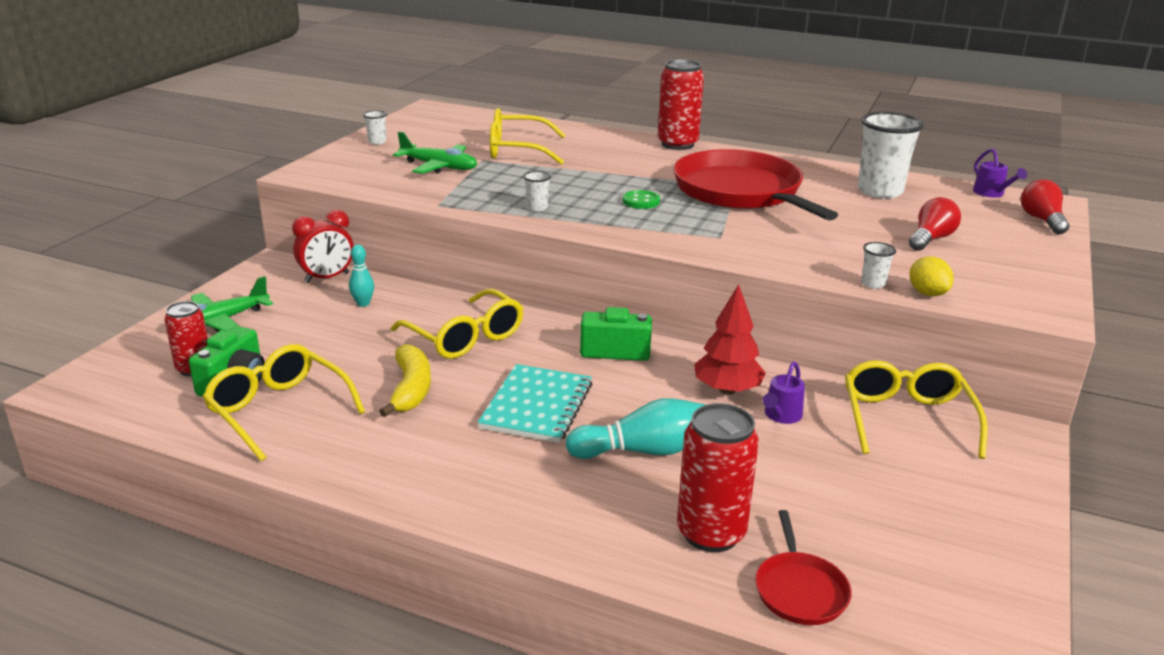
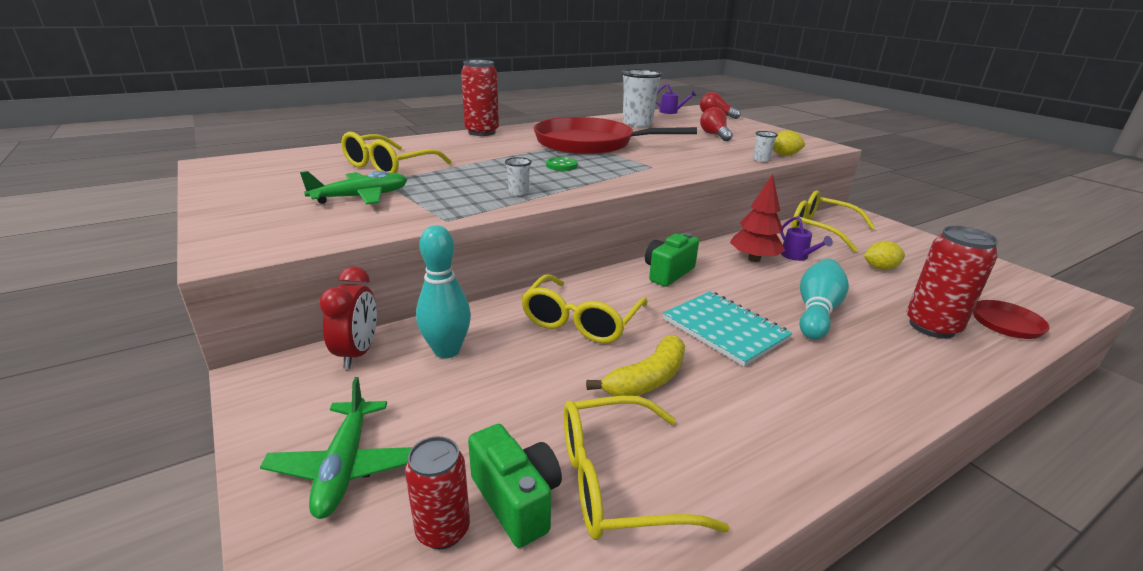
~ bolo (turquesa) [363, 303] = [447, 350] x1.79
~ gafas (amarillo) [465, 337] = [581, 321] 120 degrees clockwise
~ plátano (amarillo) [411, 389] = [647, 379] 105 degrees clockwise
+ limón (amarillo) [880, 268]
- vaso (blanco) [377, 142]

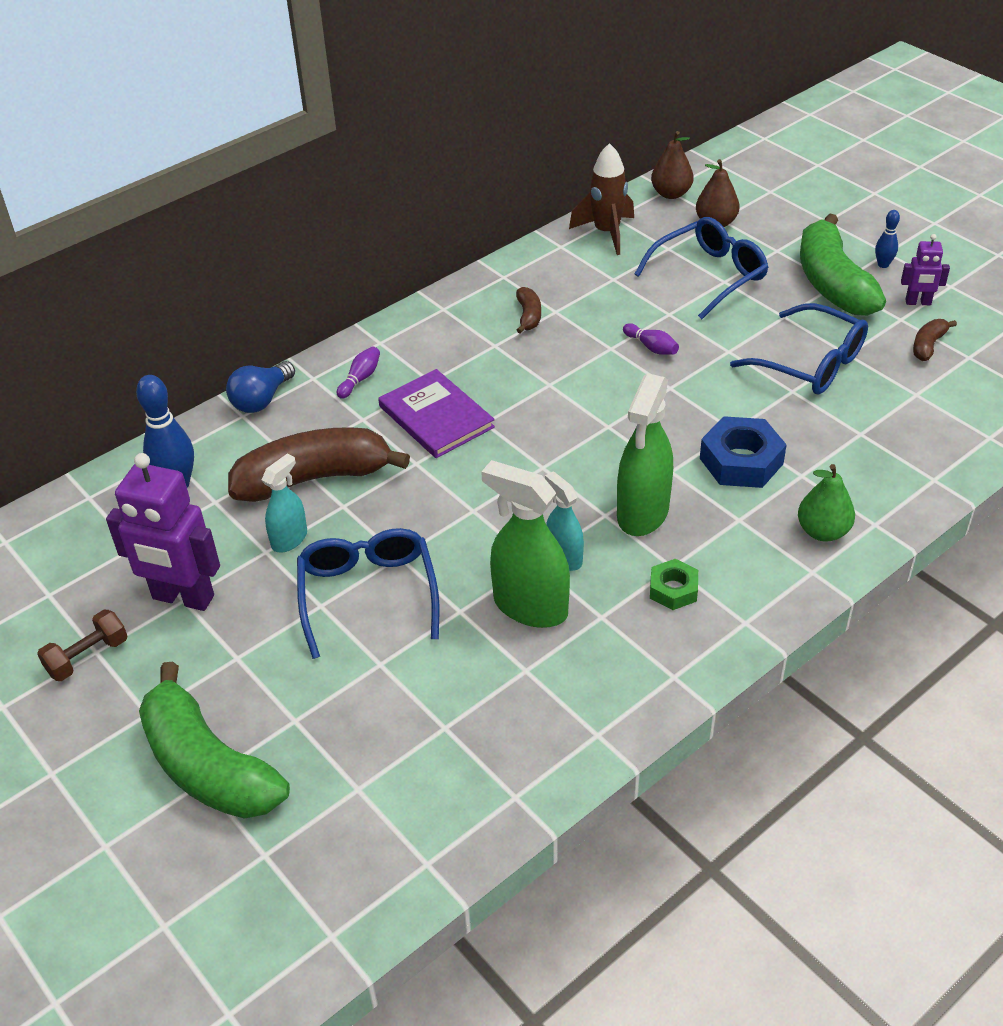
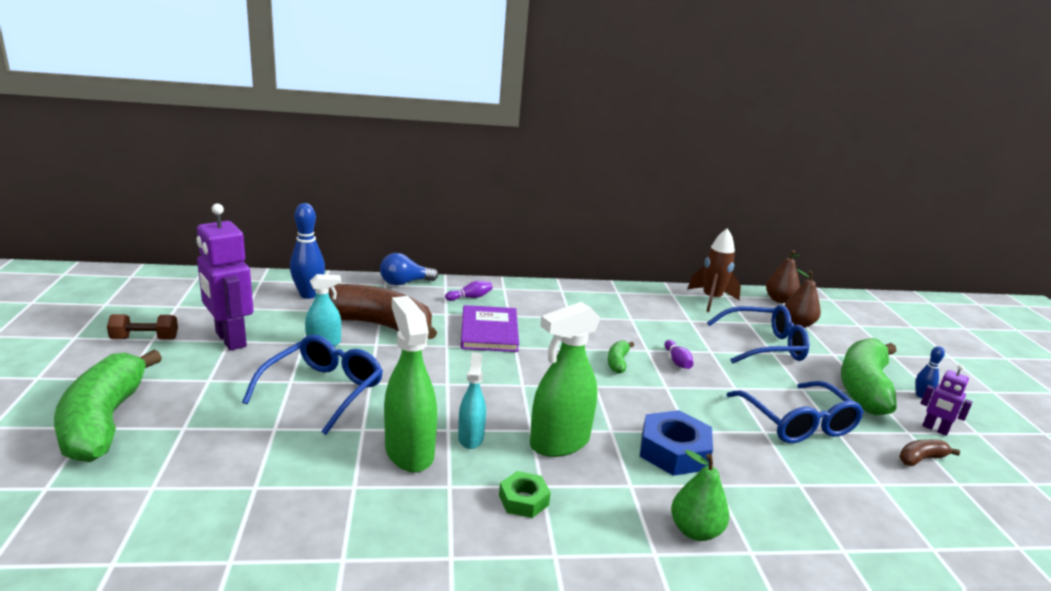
+ plátano (verde) [617, 362]
- plátano (marrón) [528, 316]

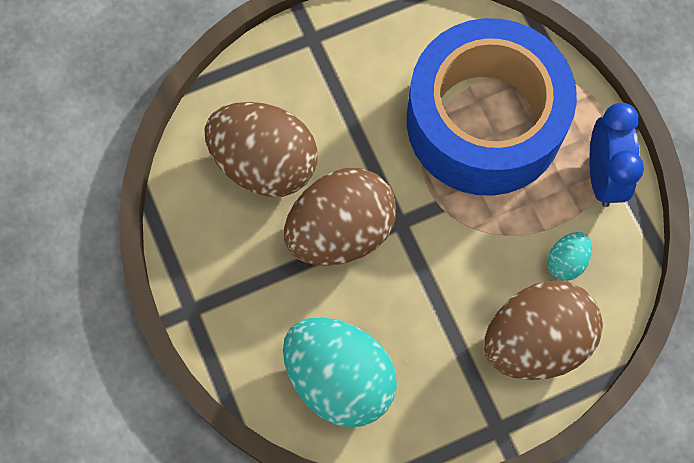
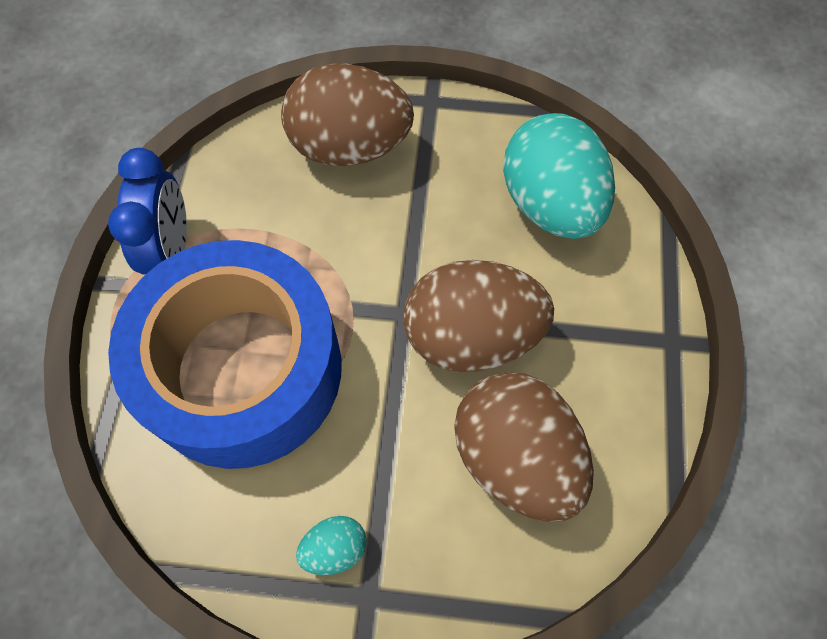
~ despertador (azul) [602, 176] = [171, 249] 150 degrees clockwise
~ huevo (turquesa) [566, 261] to [335, 548]

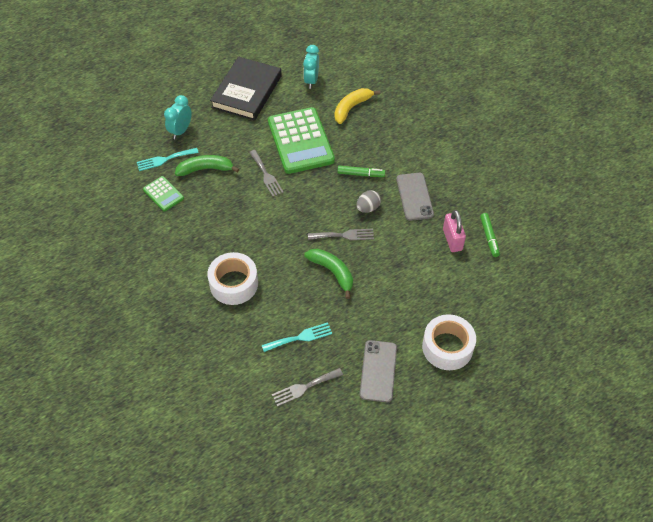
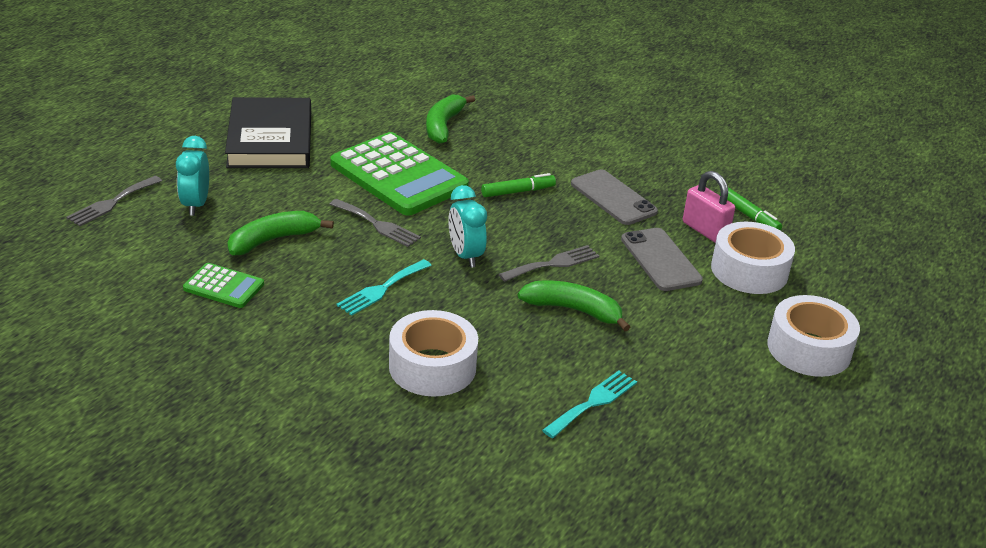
~ tenedor (gris) [304, 387] to [112, 203]
~ tenedor (turquesa) [164, 159] to [381, 289]
~ plátano (amarillo) [352, 108] to plátano (verde) [443, 126]
~ despertador (turquesa) [311, 81] to [465, 256]
~ móvil (gris) [378, 371] to [660, 260]
+ cinta adhesiva (blanco) [749, 270]
- huevo (gris) [368, 208]

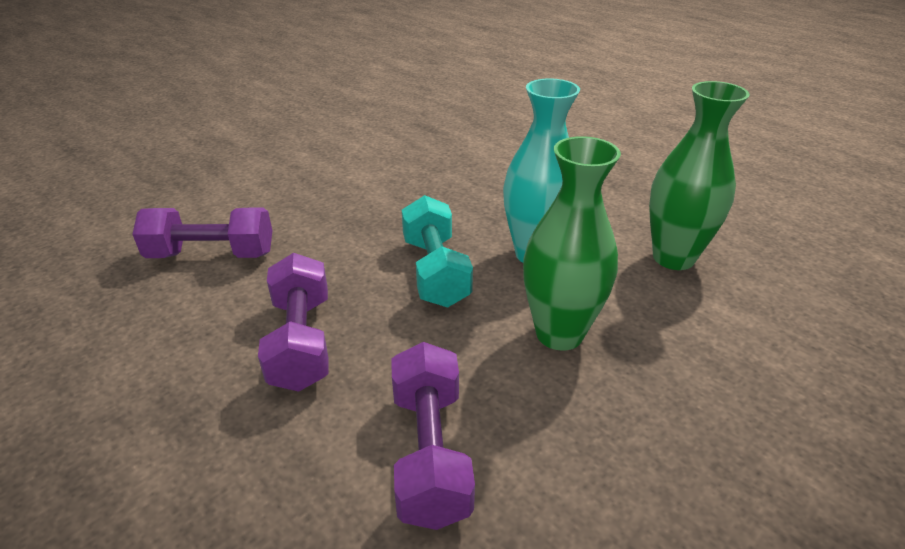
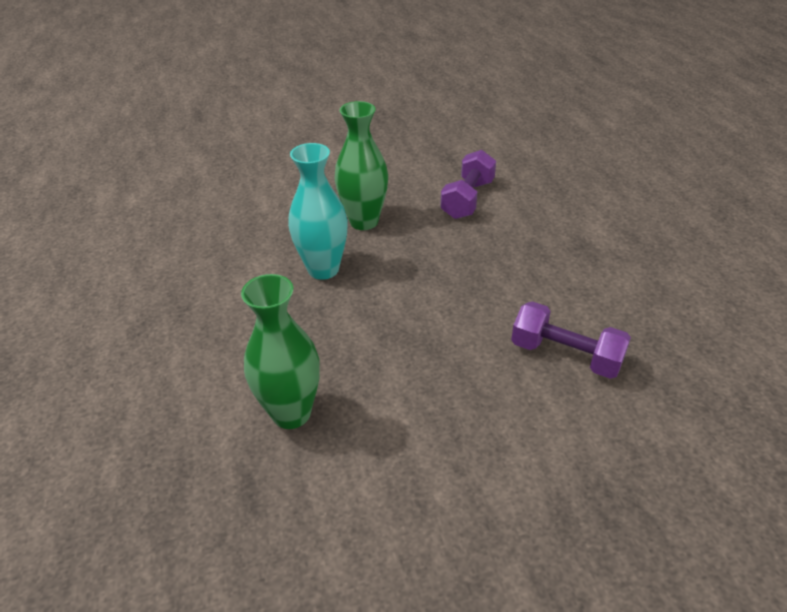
~ florero (verde) [673, 258] to [291, 413]
- mancuerna (morado) [301, 341]
- mancuerna (turquesa) [435, 271]

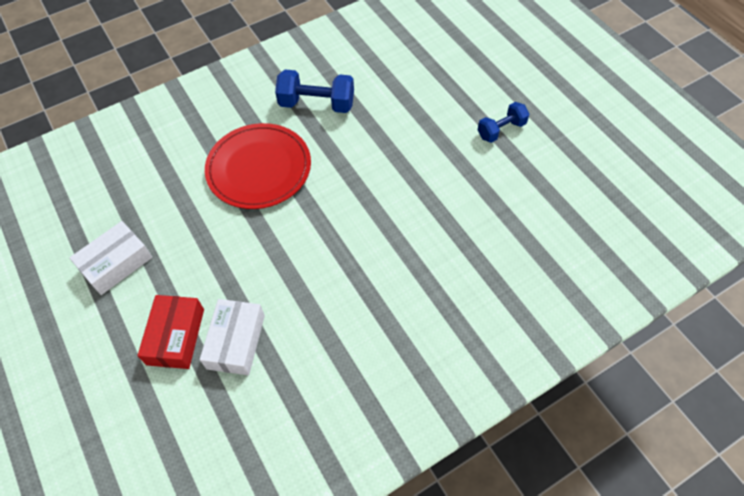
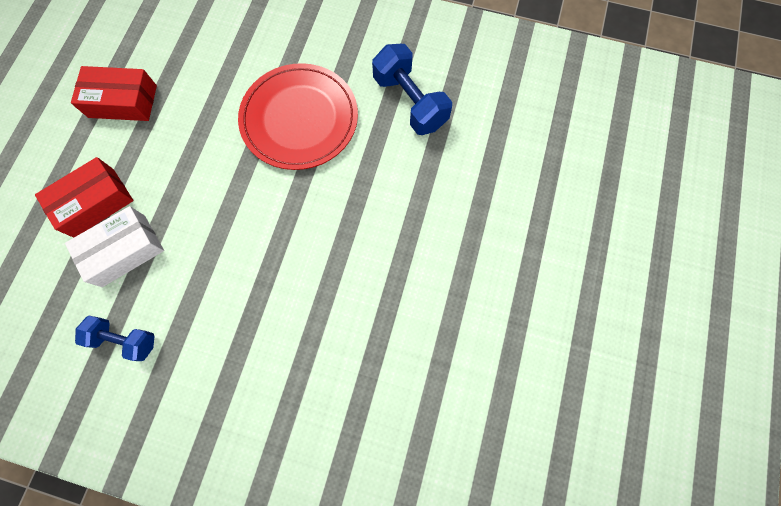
~ caja (blanco) [116, 263] to caja (rojo) [123, 101]
~ mancuerna (azul) [501, 130] to [125, 339]

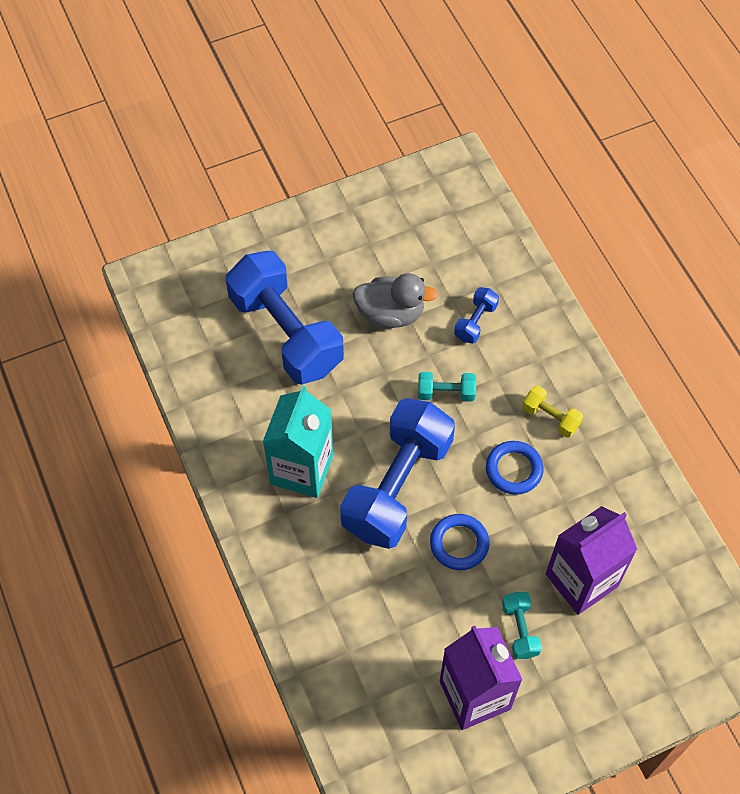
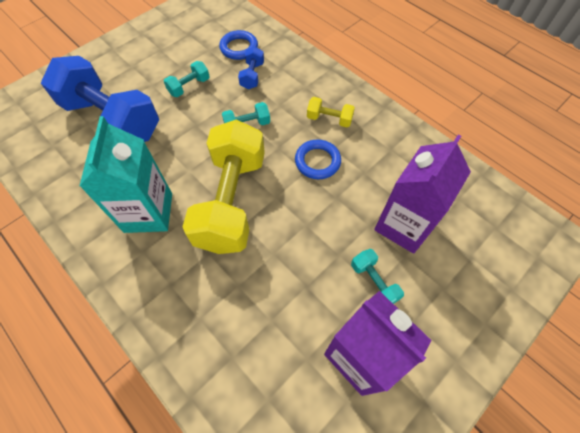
~ pato (gris) [390, 314] to mancuerna (turquesa) [189, 86]
~ mancuerna (azul) [397, 486] to mancuerna (amarillo) [231, 201]
~ anillo (azul) [459, 544] to [239, 48]

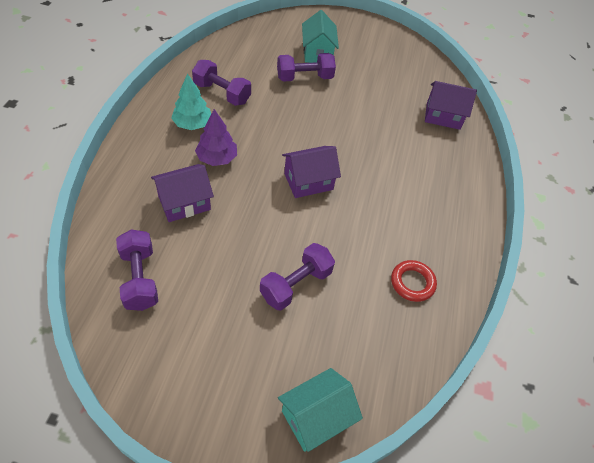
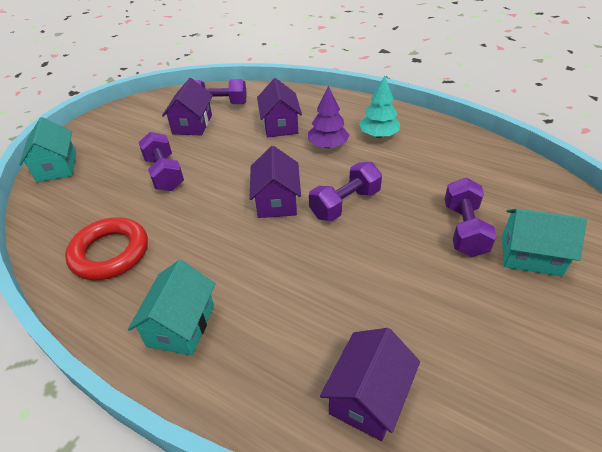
~ anillo (rojo) [412, 283] = [110, 253] x1.55
+ casa (turquesa) [181, 325]
+ casa (morado) [192, 124]
~ mancuerna (morado) [222, 93] to [345, 204]

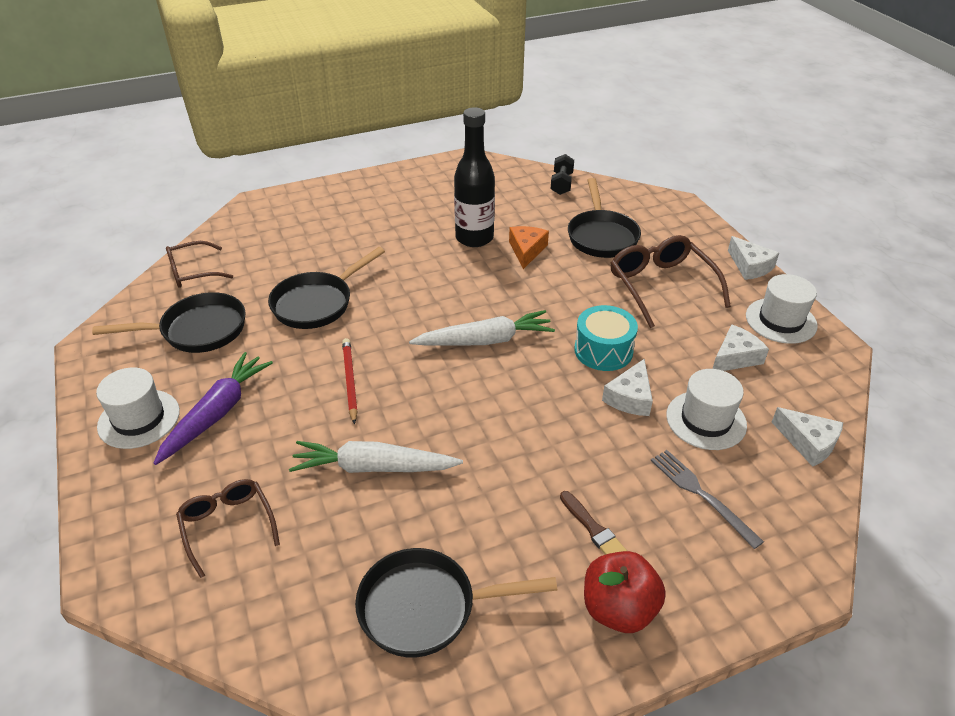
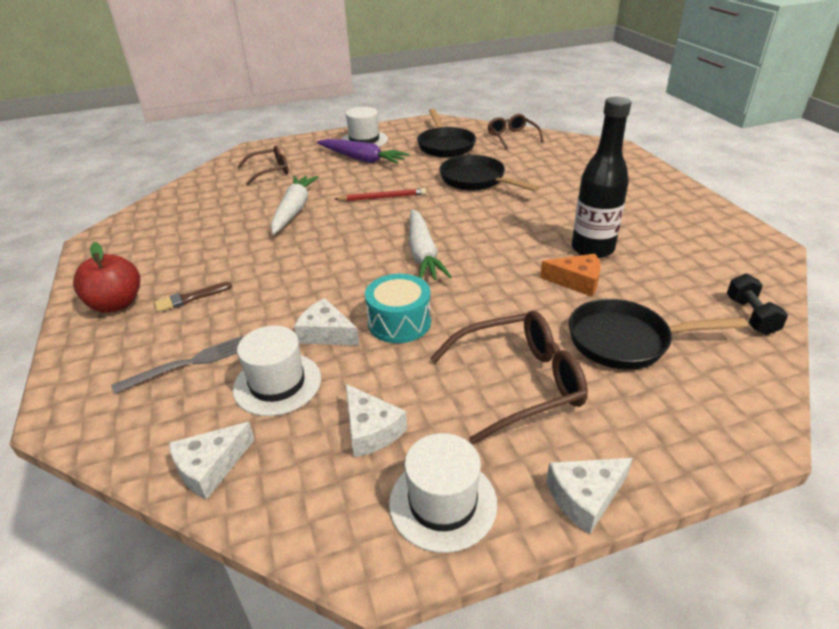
~ mancuerna (negro) [561, 184] = [750, 316] 75 degrees clockwise
- sartén (negro) [426, 608]

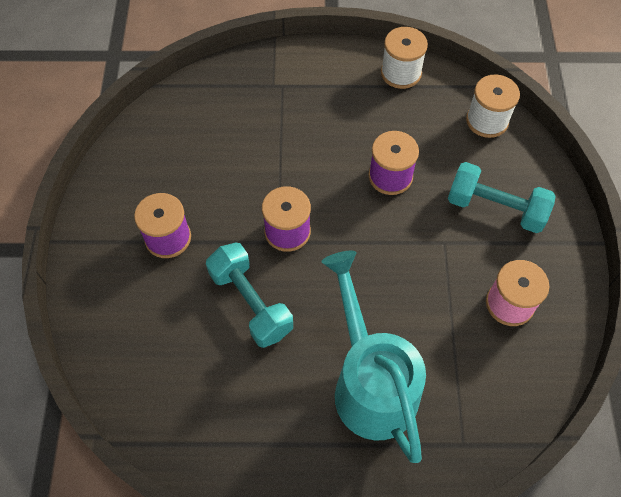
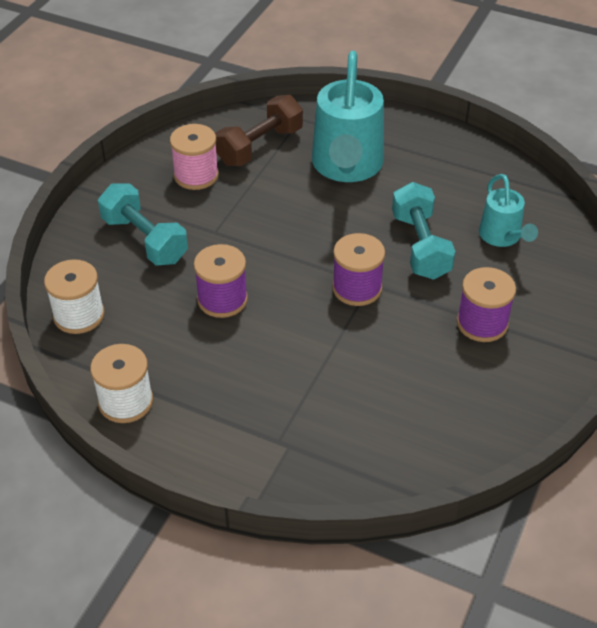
+ mancuerna (marrón) [260, 146]
+ regadera (turquesa) [502, 237]

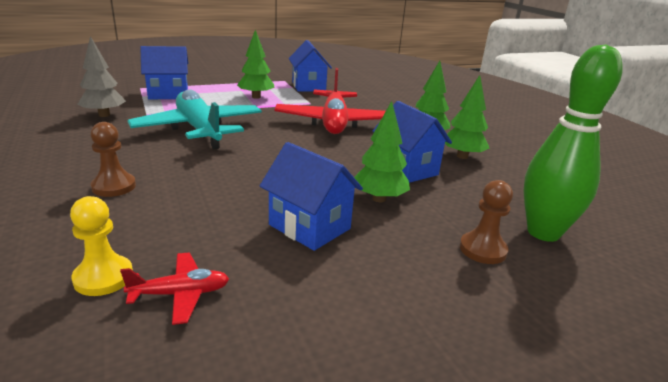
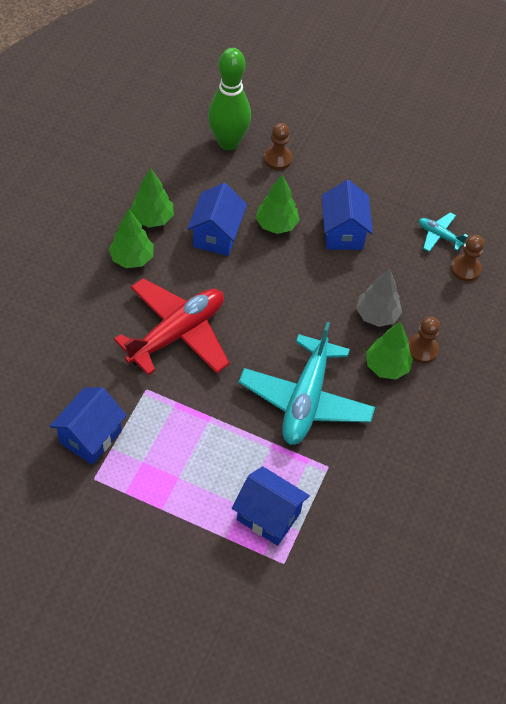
~ árbol (gris) [104, 115] to [377, 315]
~ árbol (verde) [256, 97] to [386, 366]
~ avión (rojo) [180, 294] to avión (turquesa) [439, 236]
~ peón (amarillo) [103, 277] to peón (marrón) [465, 269]

